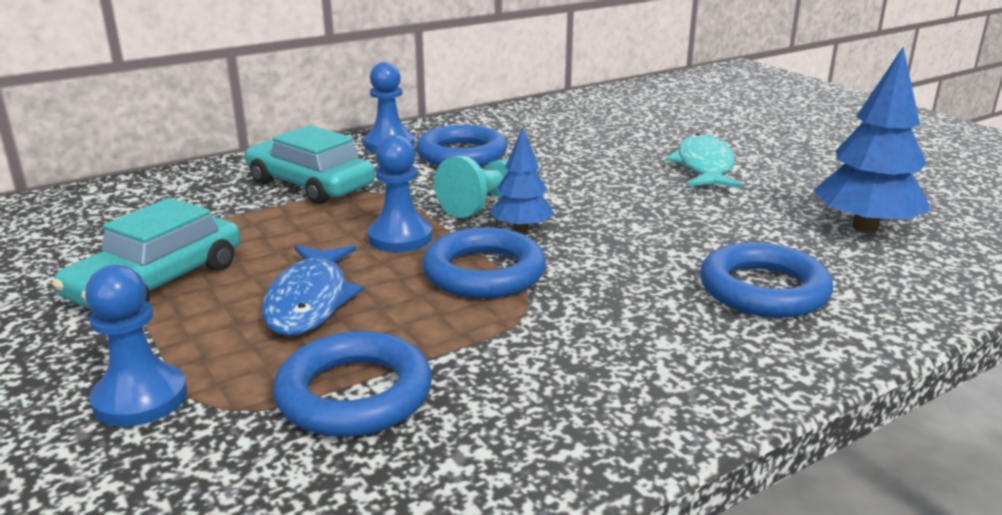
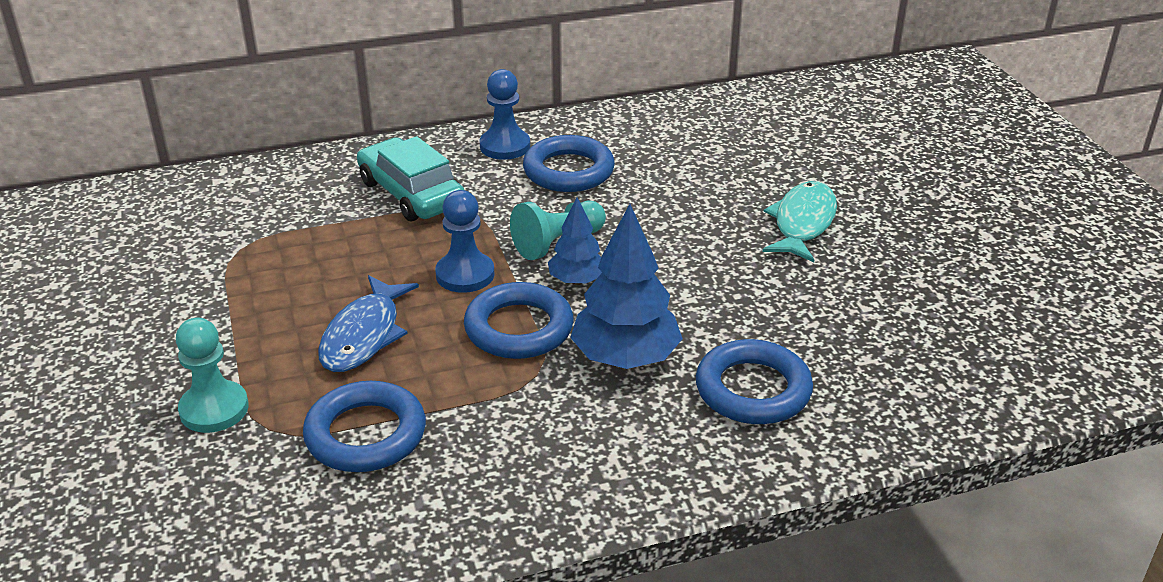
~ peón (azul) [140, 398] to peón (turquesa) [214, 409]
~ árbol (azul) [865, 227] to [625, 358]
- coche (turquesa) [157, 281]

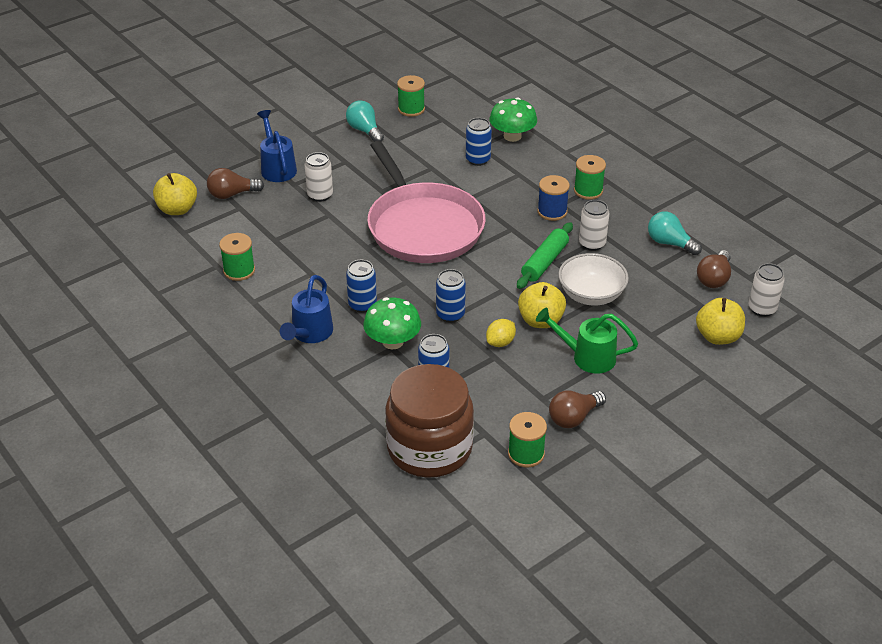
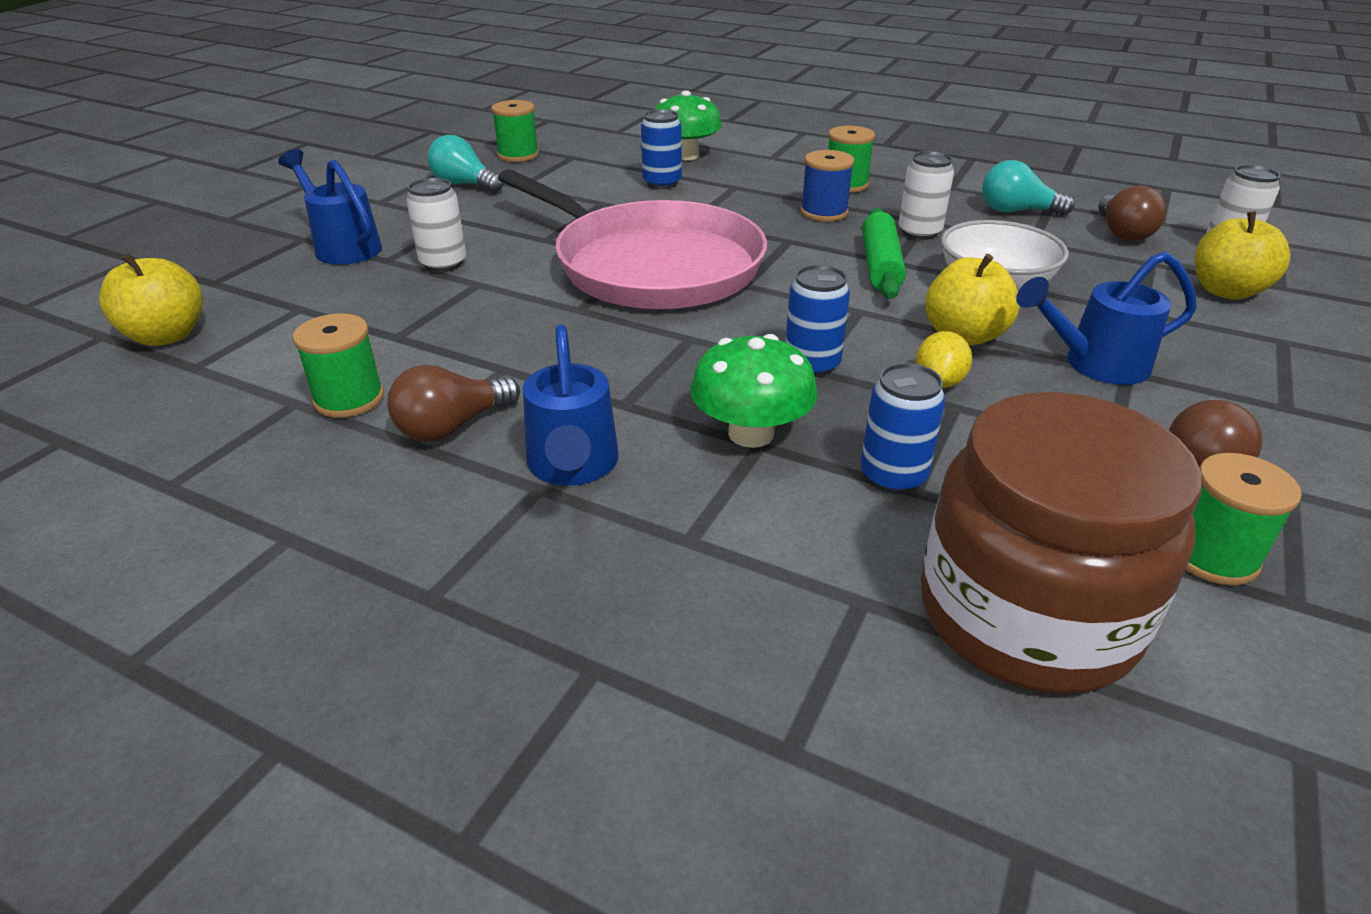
~ bombilla (marrón) [232, 194] to [452, 427]
~ regadera (verde) [587, 357] to regadera (azul) [1096, 364]
- lata (azul) [362, 305]

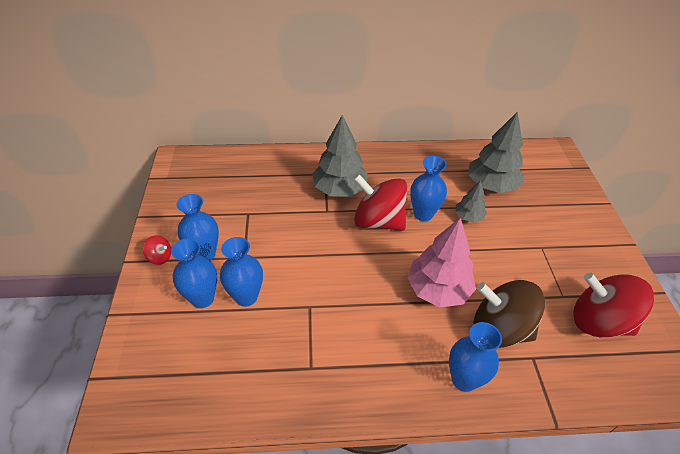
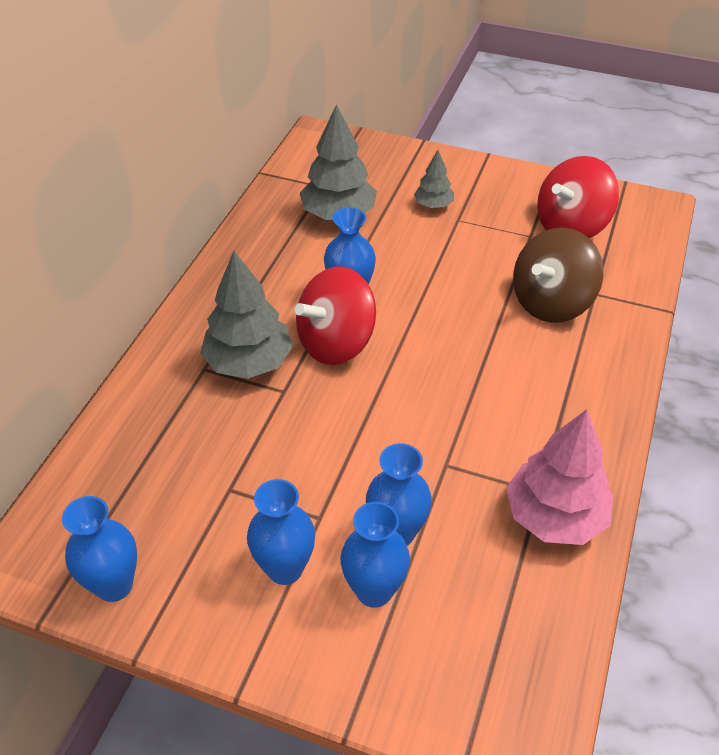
~ florero (azul) [464, 379] to [114, 585]
~ árbol (gris) [468, 216] to [433, 205]
~ árbol (rosa) [438, 289] to [554, 516]
- peonza (rojo) [160, 257]

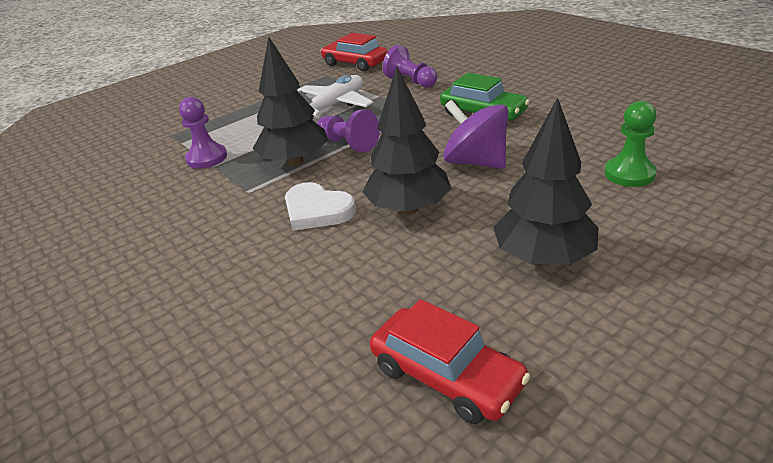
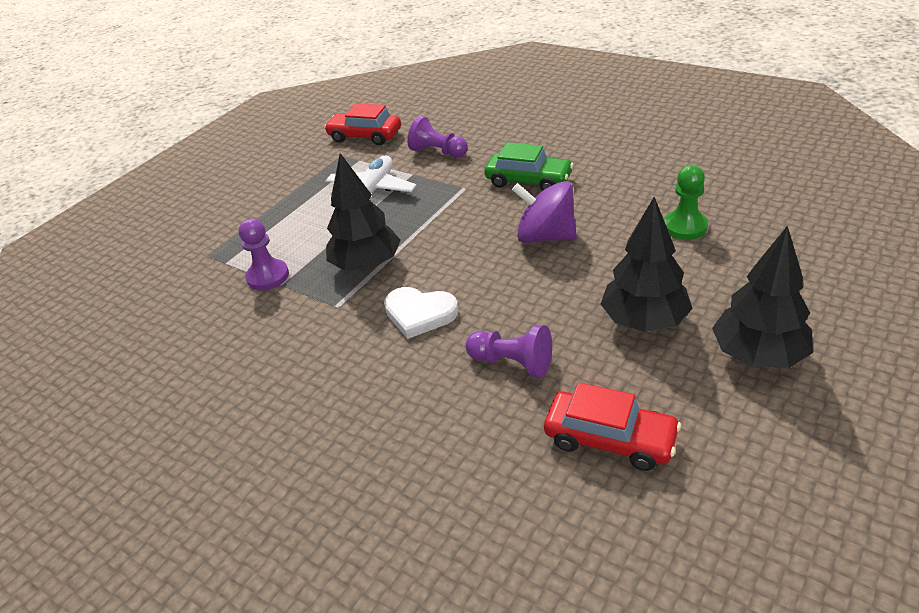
~ peón (morado) [348, 144] to [512, 363]
~ árbol (negro) [408, 208] to [757, 355]

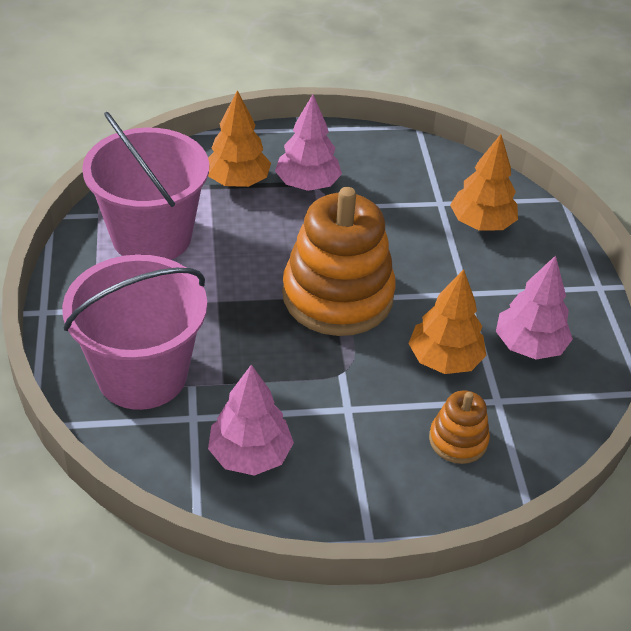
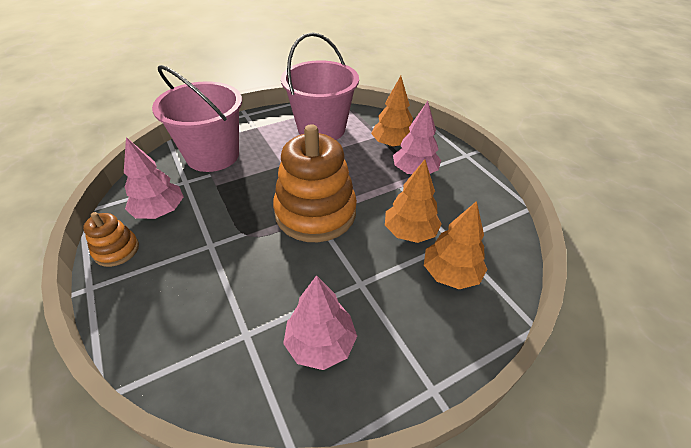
~ juguete apilable (naranja) [458, 440] to [116, 250]
~ árbol (naranja) [444, 360] to [410, 232]

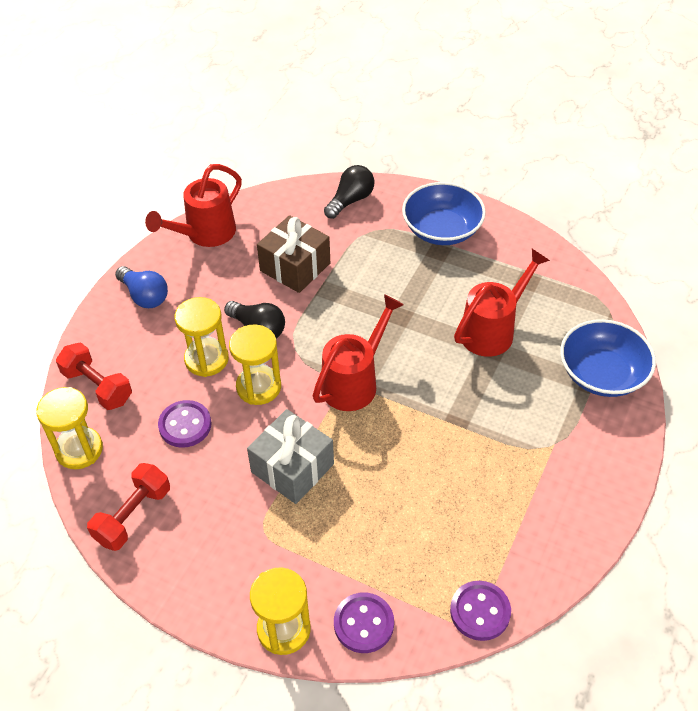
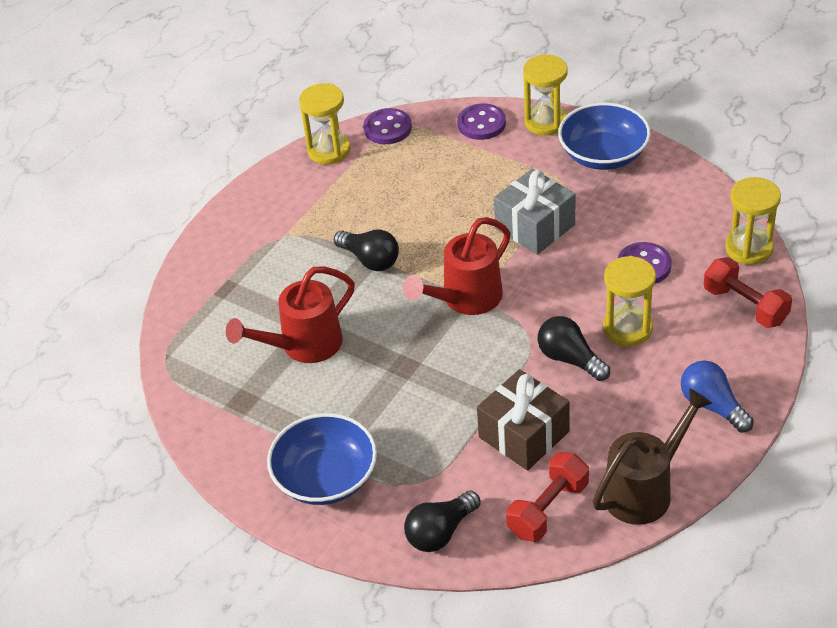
~ reloj de arena (amarillo) [258, 387] to [329, 150]
+ bombilla (negro) [370, 260]
~ mancuerna (rojo) [133, 515] to [548, 509]
~ cuenco (azul) [602, 374] to [603, 154]
~ regadera (rojo) [205, 234] to regadera (marrón) [645, 490]

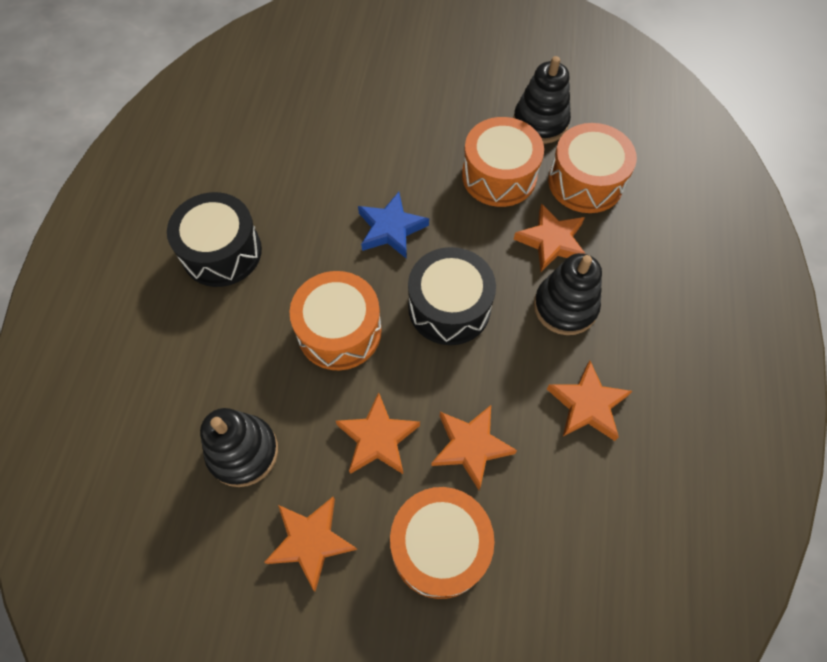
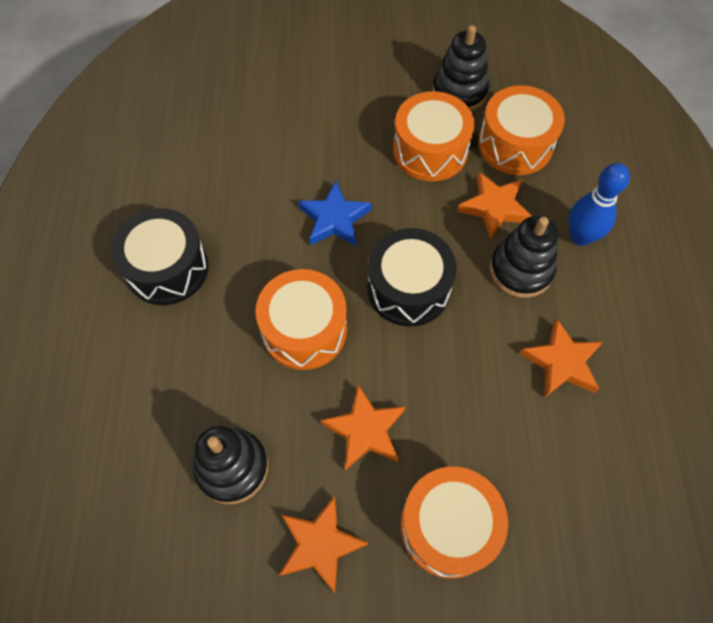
+ bolo (azul) [580, 237]
- estrella (naranja) [471, 446]

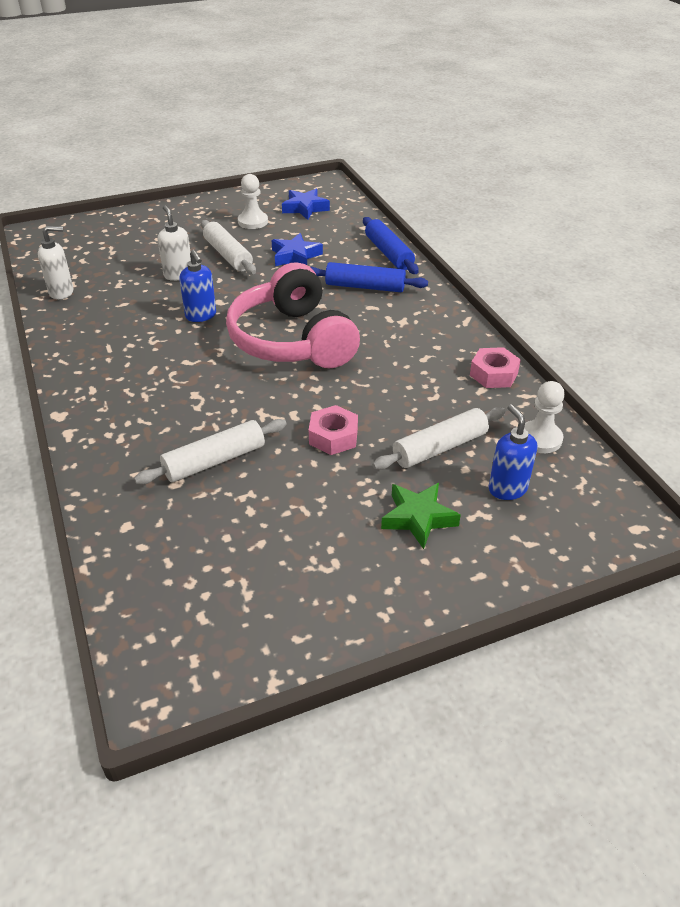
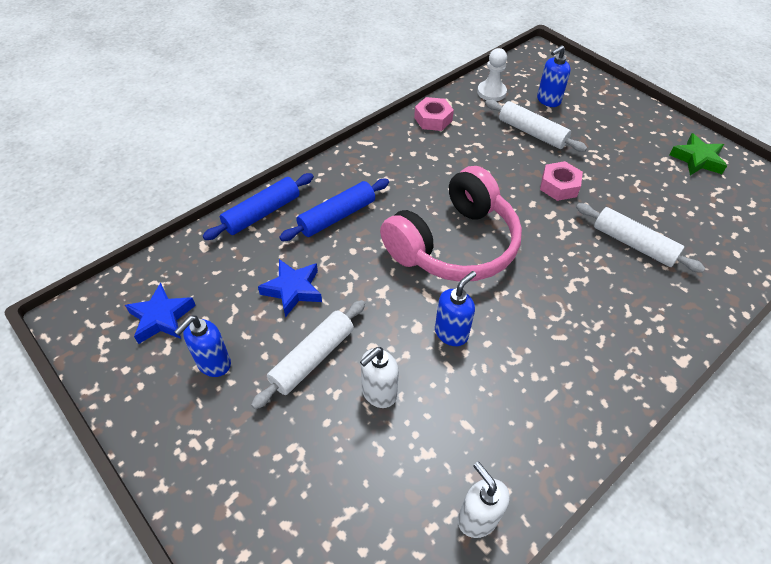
~ peón (blanco) [253, 222] to dispensador de jabón (azul) [213, 364]
~ rodillo (azul) [365, 287] = [337, 216] 60 degrees clockwise
~ estrella (verde) [418, 518] to [697, 159]

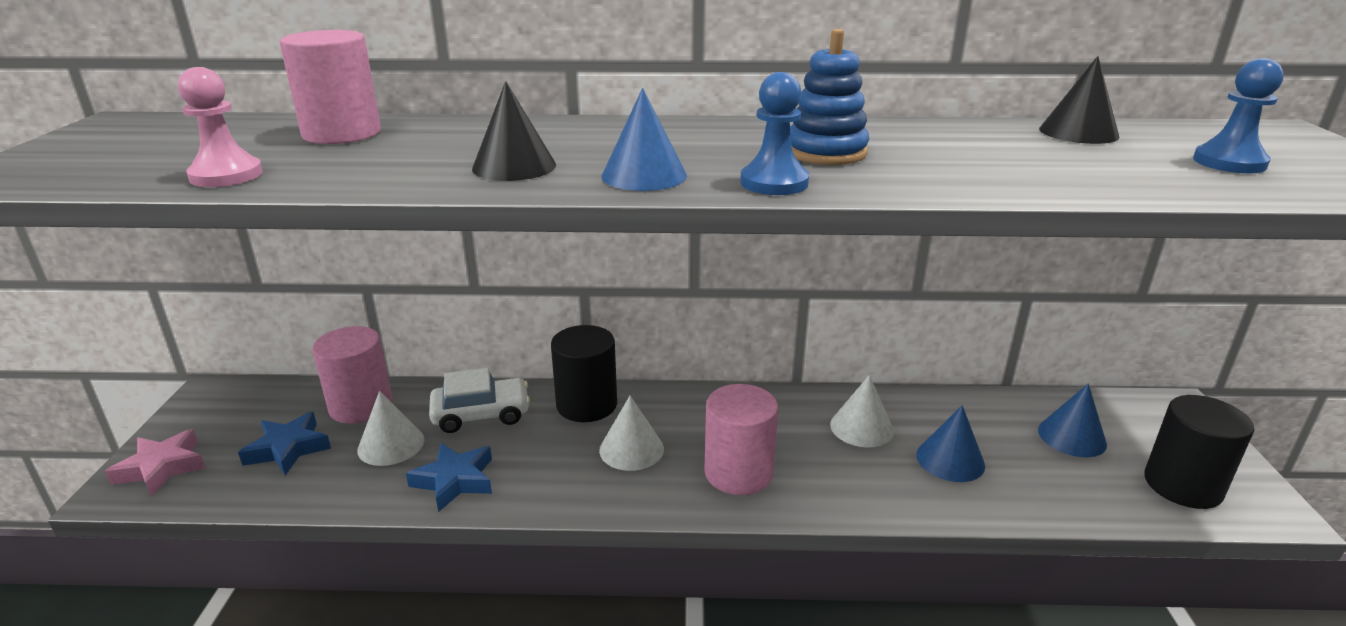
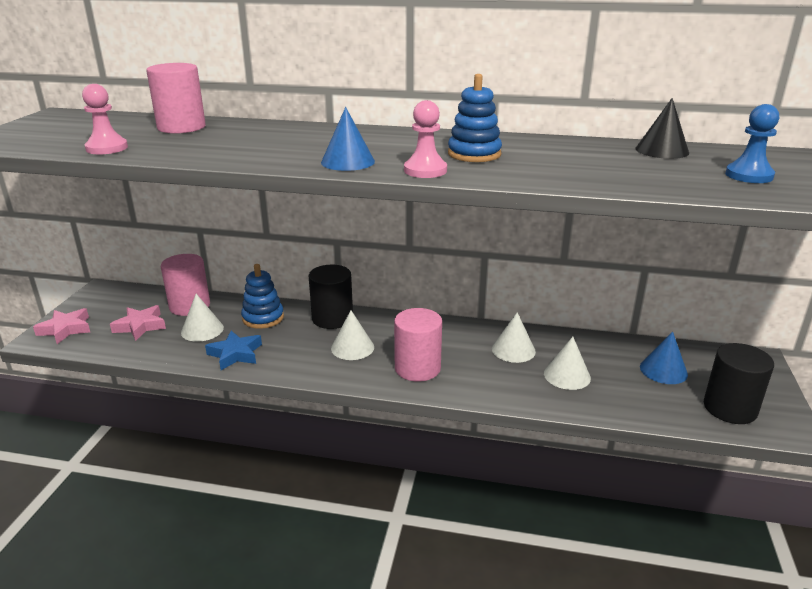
~ estrella (azul) [288, 449] to estrella (rosa) [140, 326]
~ coche (blanco) [481, 414] to juguete apilable (azul) [263, 318]
~ peón (azul) [774, 183] to peón (rosa) [425, 170]
~ cono (azul) [950, 460] to cono (blanco) [567, 375]
- cono (negro) [514, 166]

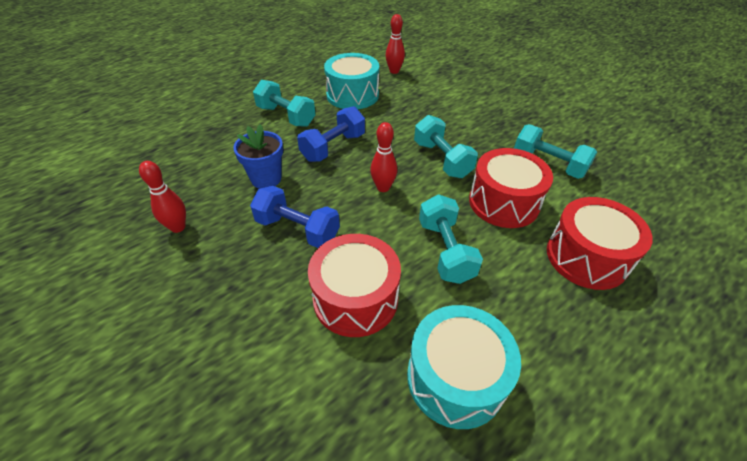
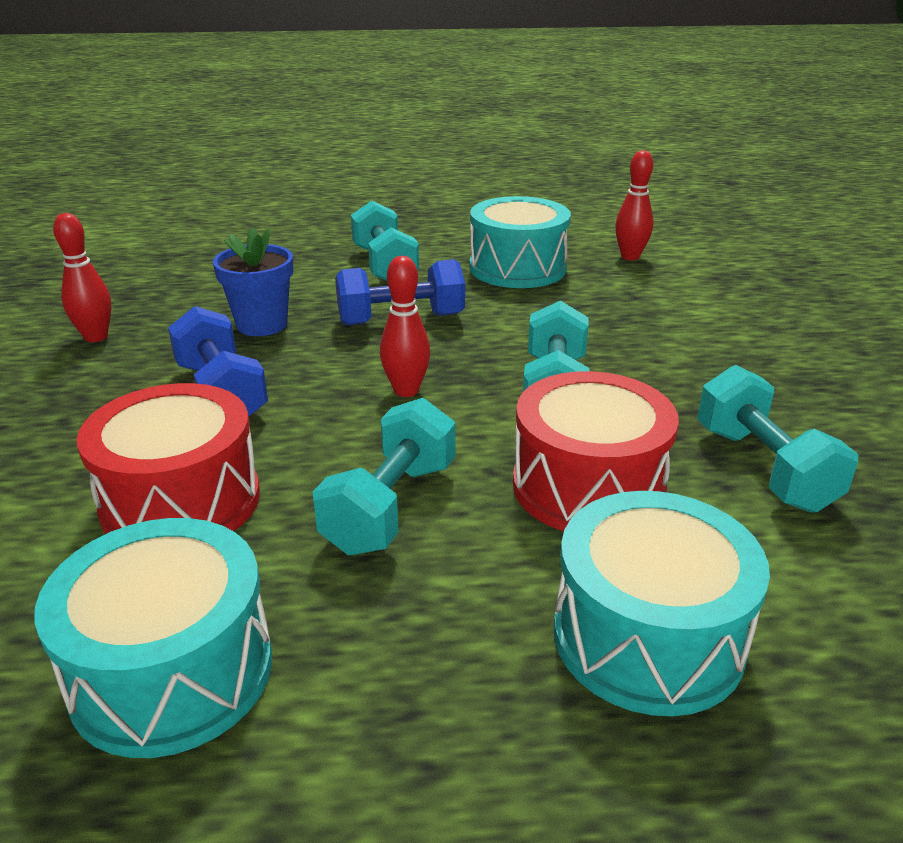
~ tambor (rojo) [586, 257] to tambor (turquesa) [647, 637]

